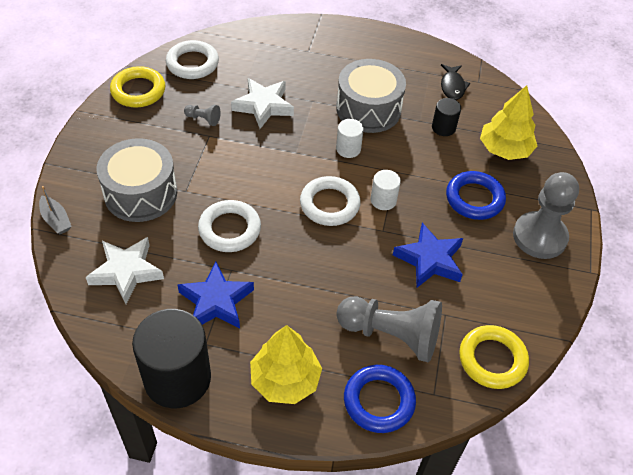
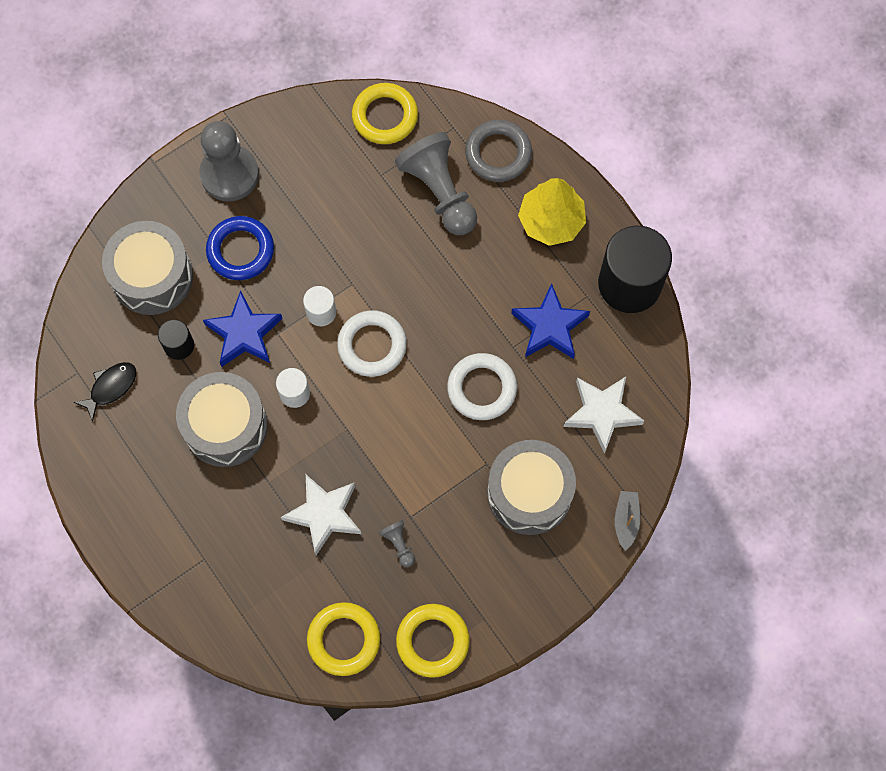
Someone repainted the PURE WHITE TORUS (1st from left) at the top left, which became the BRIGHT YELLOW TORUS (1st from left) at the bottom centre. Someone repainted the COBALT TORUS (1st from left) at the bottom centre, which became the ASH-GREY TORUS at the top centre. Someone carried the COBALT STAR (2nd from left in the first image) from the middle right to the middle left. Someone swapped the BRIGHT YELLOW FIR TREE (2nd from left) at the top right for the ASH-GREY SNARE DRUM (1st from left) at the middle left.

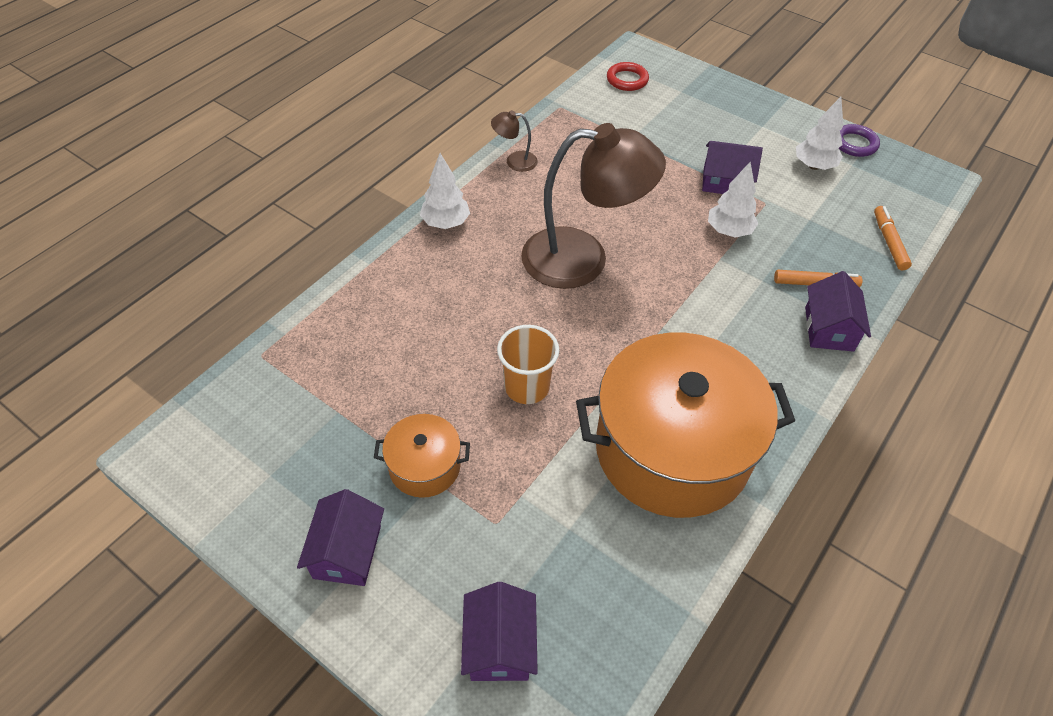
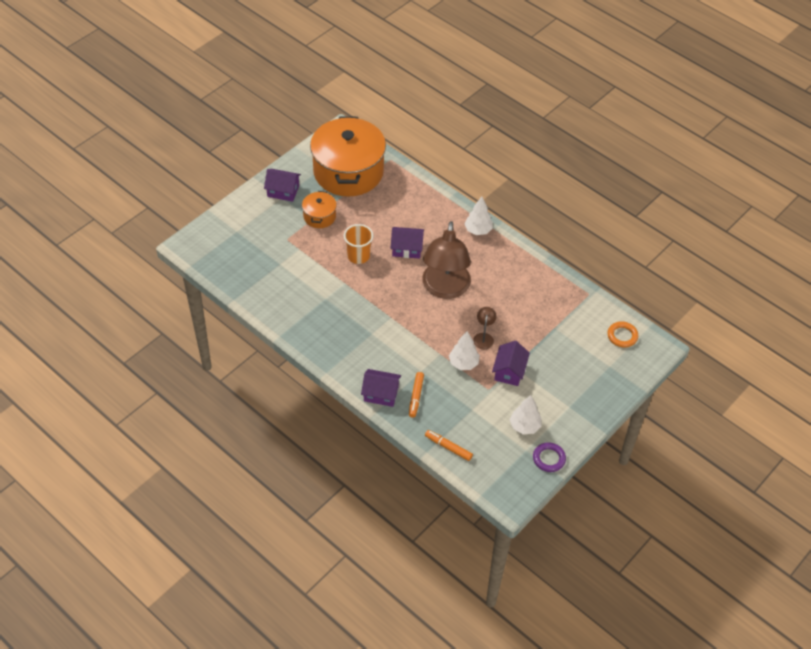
Someone carried the VIOLET COTTAGE (2nd from left in the first image) from the bottom centre to the centre. Someone carried the RUSSET LAMP (1st from left in the first image) from the top centre to the centre. Someone carried the ORANGE-COLOURED COOKING POT (2nd from left) from the centre to the top centre. Someone repainted the CRIMSON TORUS at the top centre, which became the ORANGE-COLOURED TORUS at the middle right. Someone rotated the ORANGE-COLOURED MARKER PEN (2nd from left) at the top right by 150 degrees counterclockwise.

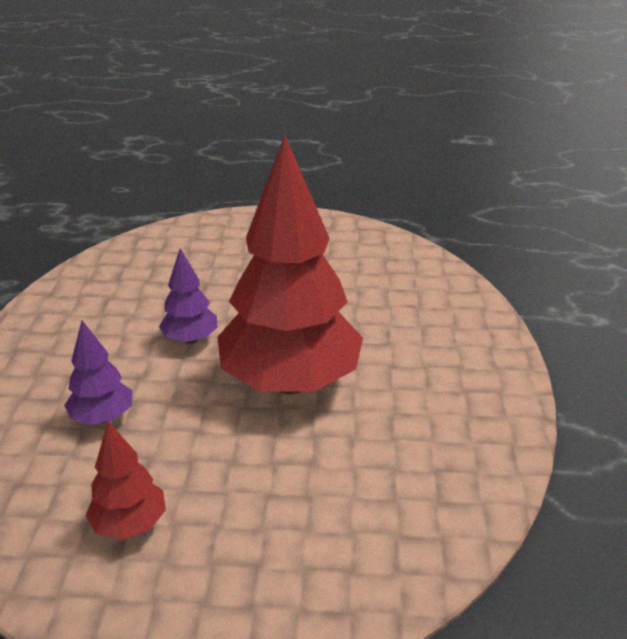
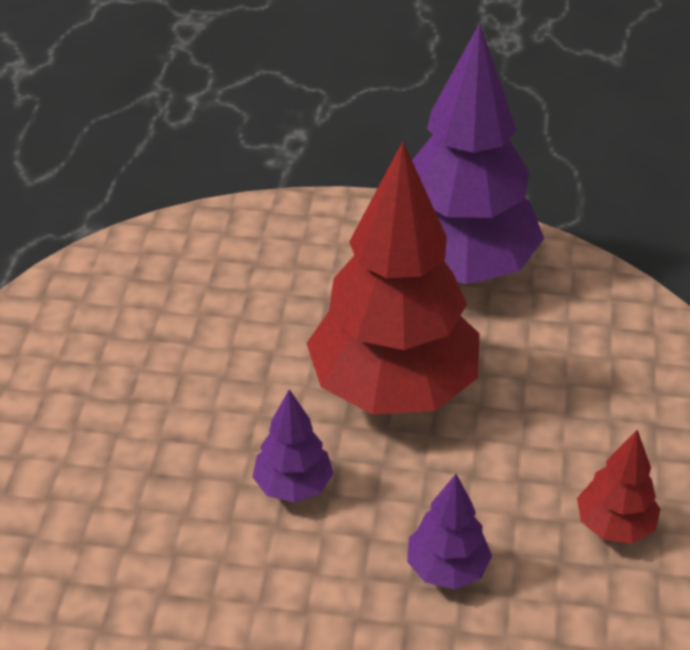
Someone put down the VIOLET FIR TREE (3rd from left) at the top right.

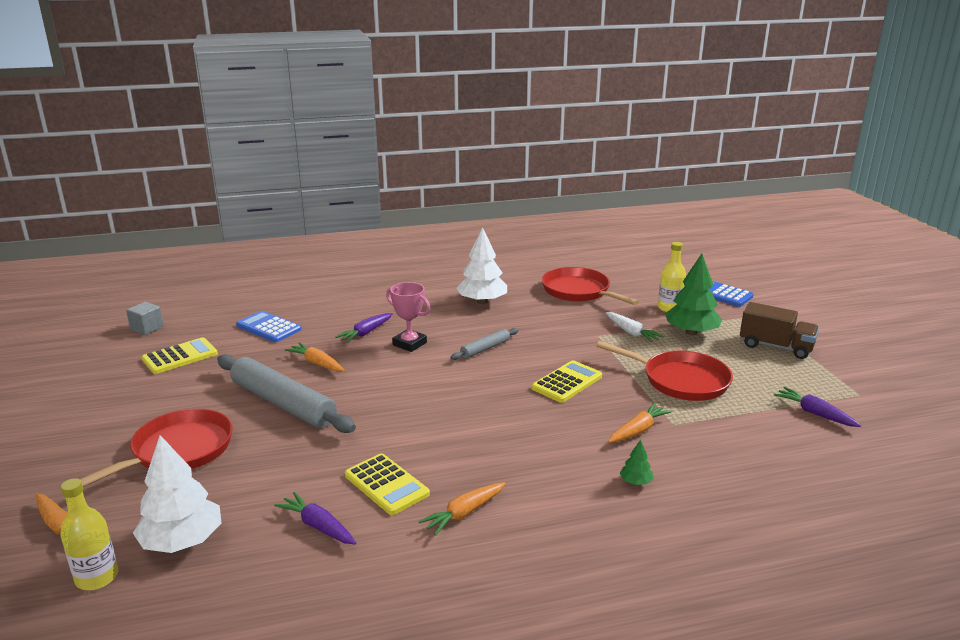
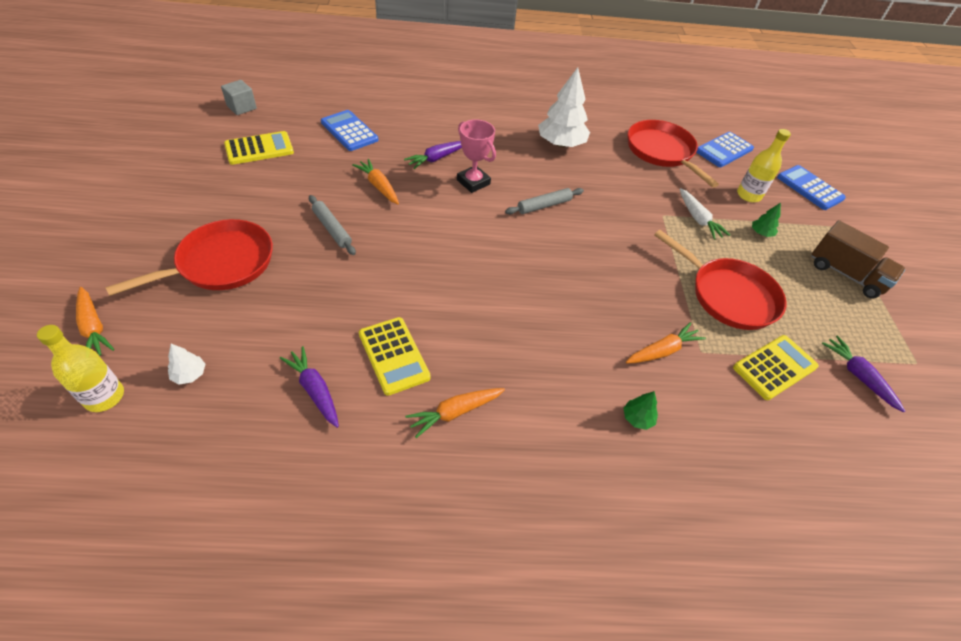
Someone scaled the PURE WHITE FIR TREE (1st from left) at the bottom left by 0.44. Someone scaled the ASH-GREY PASTRY ROLLER (1st from left) at the middle left by 0.48. Someone carried the BRIGHT YELLOW POCKET CALCULATOR (3rd from left) from the centre to the middle right. Someone scaled the GREEN FIR TREE (2nd from left) at the middle right by 0.44. Someone put down the COBALT POCKET CALCULATOR (2nd from left) at the top right.

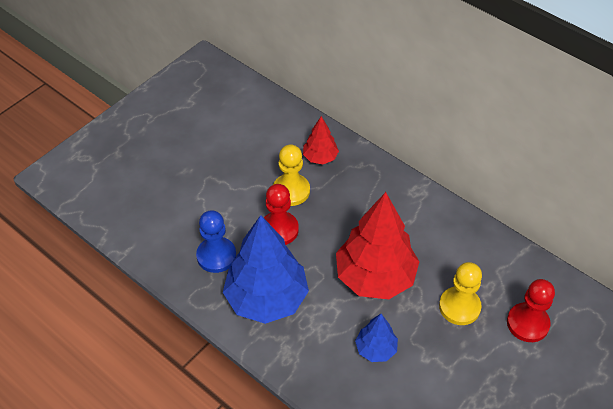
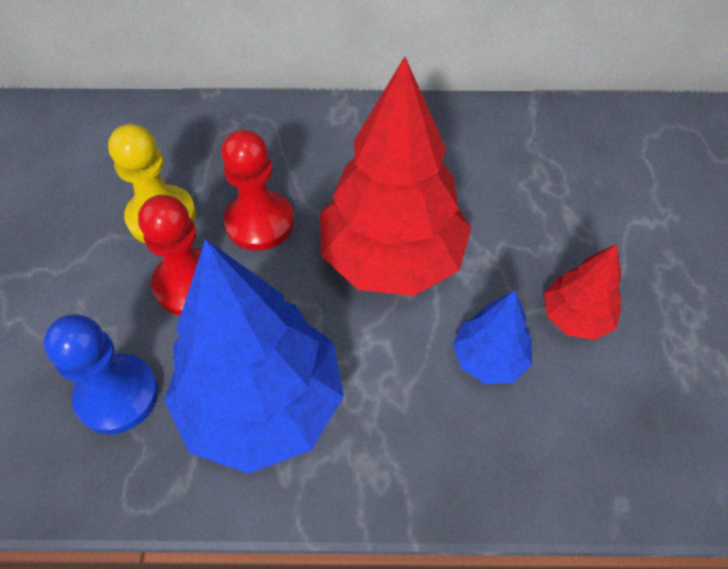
Someone carried the CRIMSON FIR TREE (1st from left in the first image) from the centre to the middle right. Someone took away the BRIGHT YELLOW PAWN (2nd from left) at the bottom right. Someone carried the CRIMSON PAWN (2nd from left) from the bottom right to the centre.

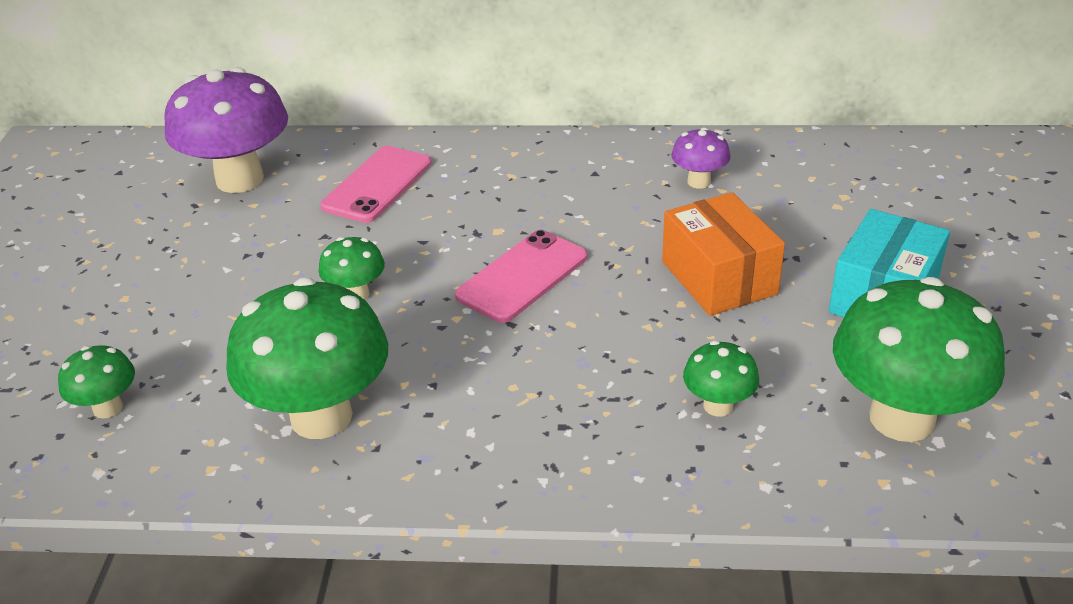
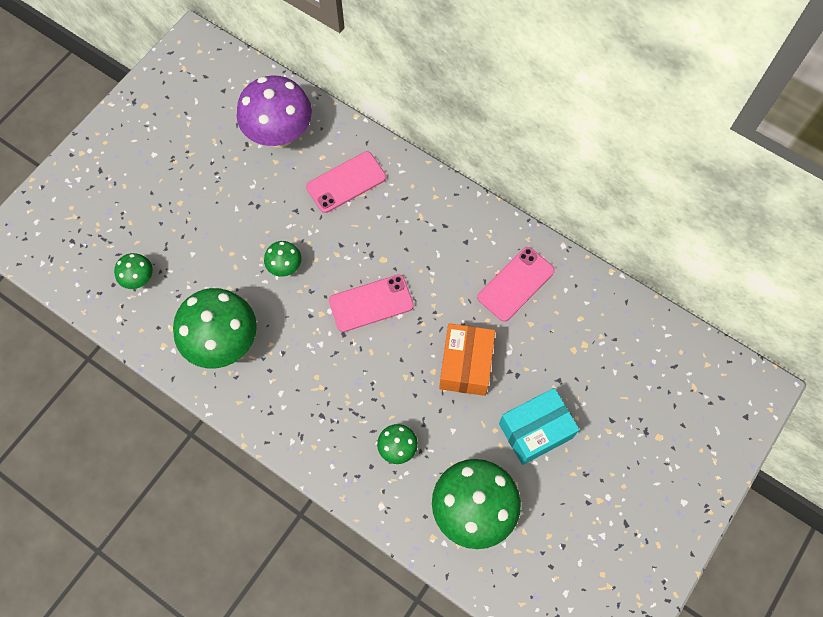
Someone swapped the VIOLET TOADSTOOL (2nd from left) at the top centre for the ROSY PHONE (3rd from left) at the centre.

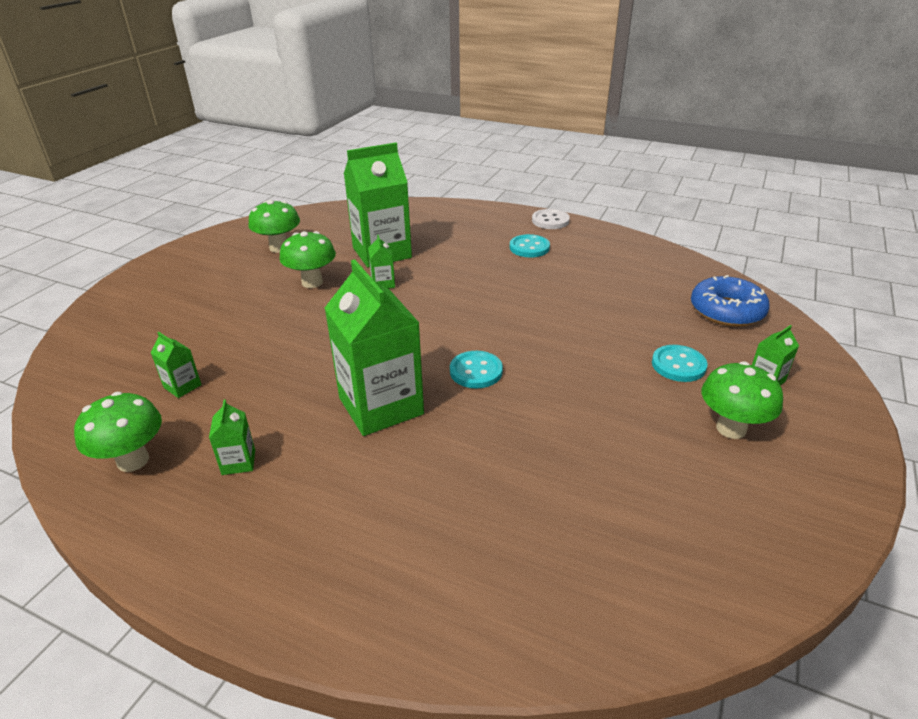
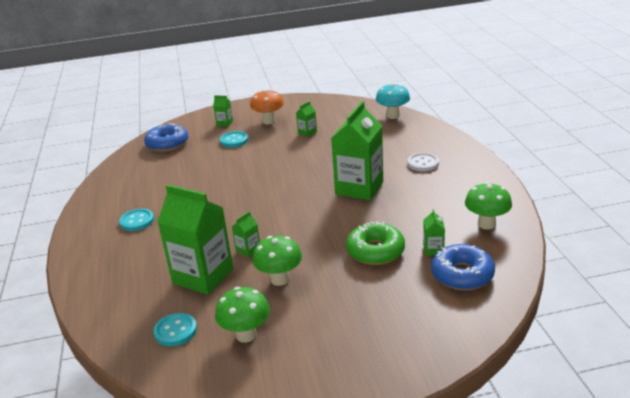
Someone carried the GREEN MILK CARTON (2nd from left in the first image) from the middle left to the top centre. Someone carried the TEAL SEWING BUTTON (1st from left in the first image) from the centre to the bottom left. Someone carried the PURE WHITE SEWING BUTTON from the top centre to the middle right. Someone repainted the GREEN TOADSTOOL (4th from left) at the middle right, which became the ORANGE-COLOURED TOADSTOOL at the top centre. Someone put down the GREEN DONUT at the centre. Someone put down the TEAL TOADSTOOL at the top centre. Someone put down the COBALT DONUT (2nd from left) at the bottom right.

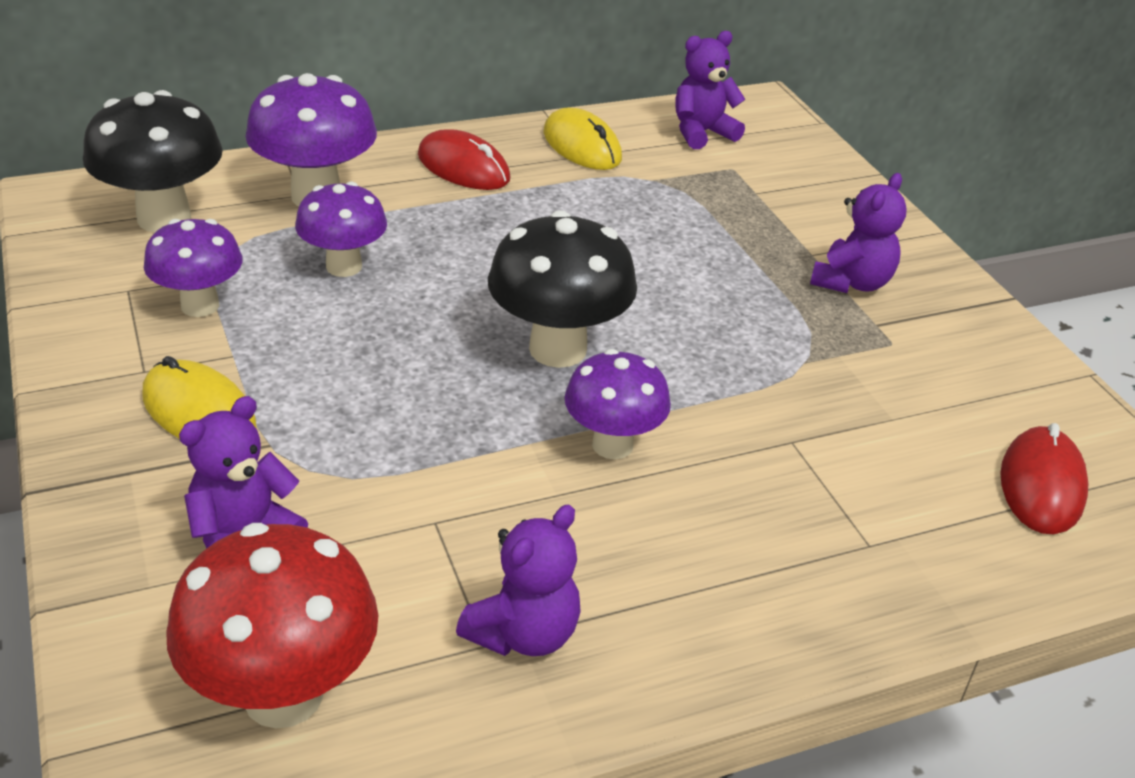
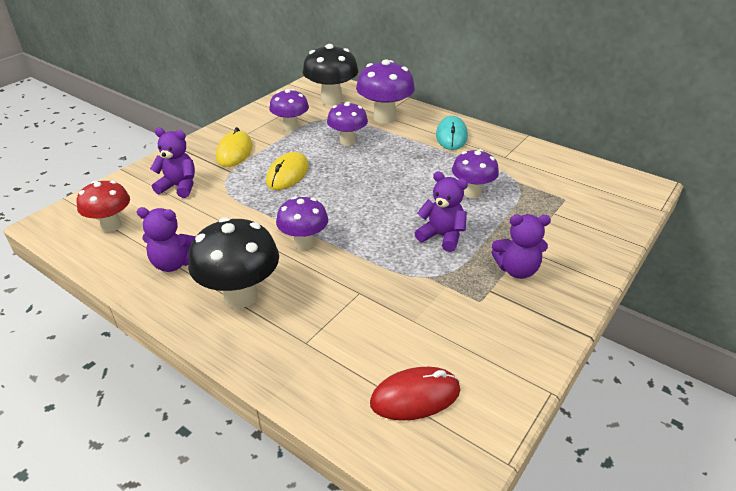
Someone scaled the CRIMSON TOADSTOOL at the bottom left by 0.66. Someone repainted the CRIMSON COMPUTER MOUSE (1st from left) at the top centre, which became the TEAL COMPUTER MOUSE at the top centre. Someone carried the JET-BLACK TOADSTOOL (2nd from left in the first image) from the centre to the middle left. Someone carried the BRIGHT YELLOW COMPUTER MOUSE (2nd from left) from the top centre to the centre. Someone carried the VIOLET TEDDY BEAR (3rd from left) from the top centre to the centre. Someone put down the VIOLET TOADSTOOL (5th from left) at the centre.

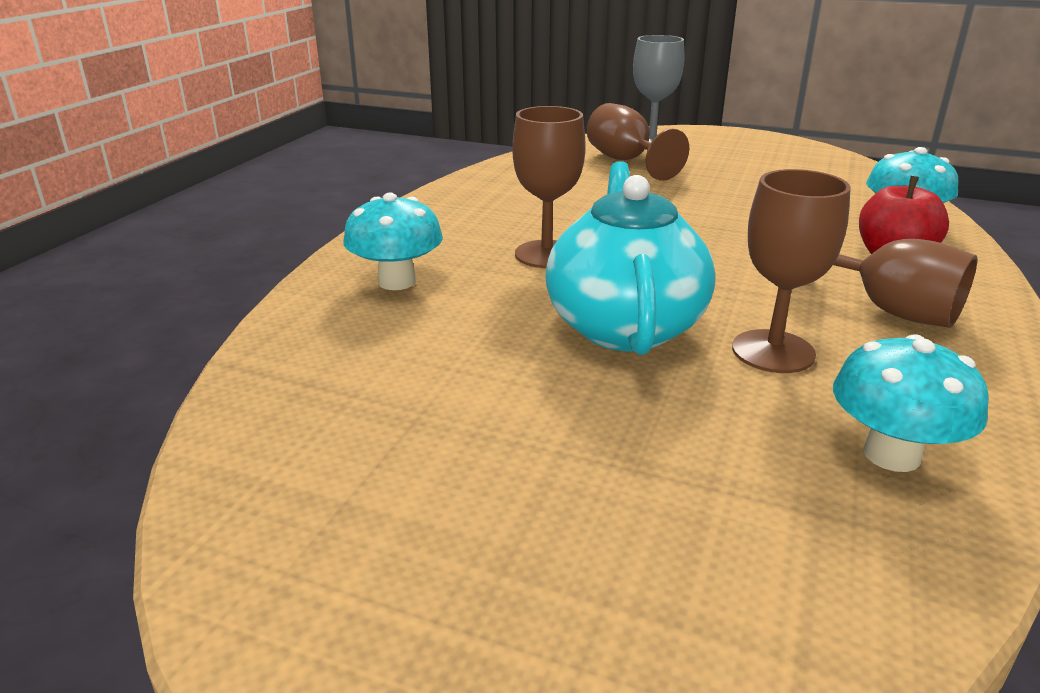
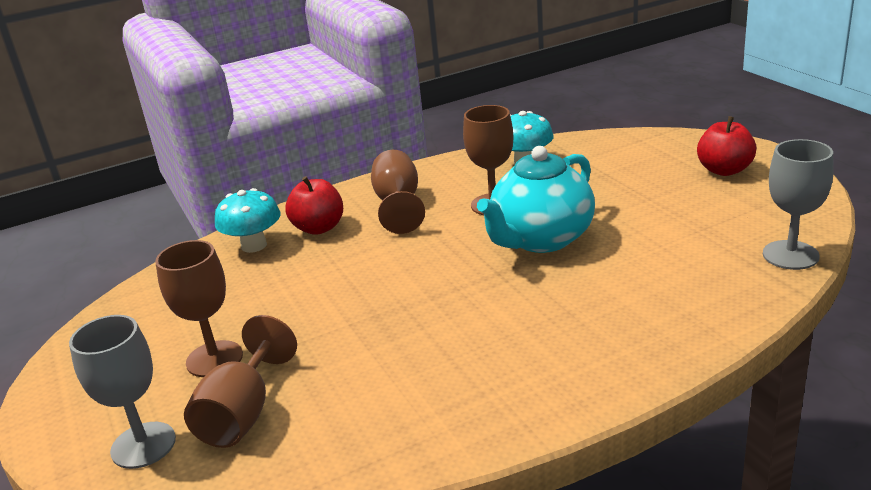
Someone took away the TEAL TOADSTOOL (1st from left) at the centre. Someone carried the RUSSET CHALICE (1st from left) from the top centre to the middle left. Someone put down the CRIMSON APPLE FRUIT (2nd from left) at the top right. Someone put down the ASH-GREY CHALICE (2nd from left) at the middle right.

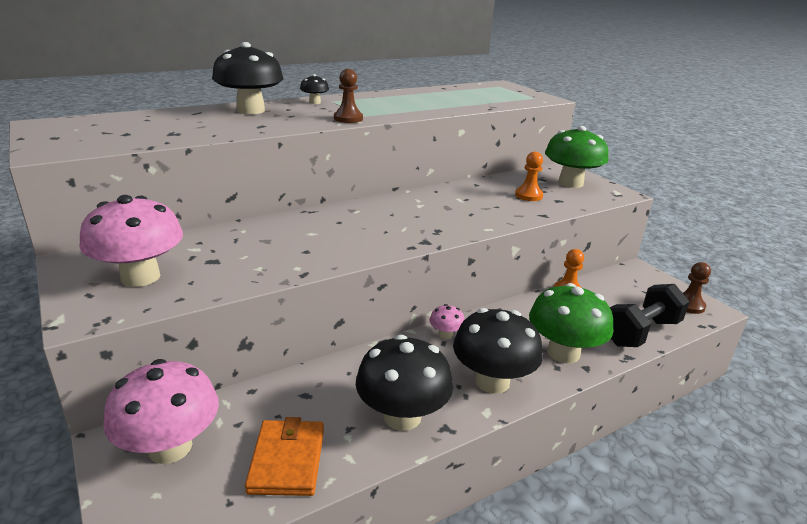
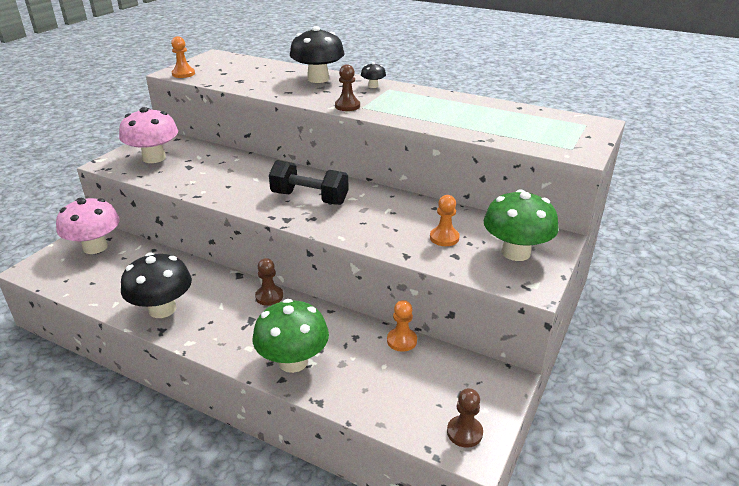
Someone took away the ORANGE-COLOURED WALLET at the bottom centre. Someone swapped the ROSY TOADSTOOL (3rd from left) at the centre for the RUSSET PAWN (1st from left) at the centre. Someone took away the JET-BLACK TOADSTOOL (4th from left) at the bottom centre. Someone carried the JET-BLACK FREE WEIGHT from the middle right to the centre. Someone put down the ORANGE-COLOURED PAWN (1st from left) at the top left.

